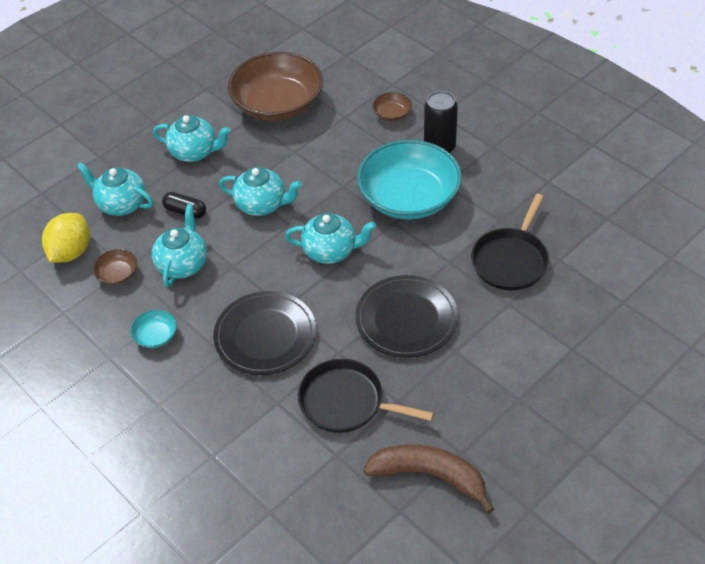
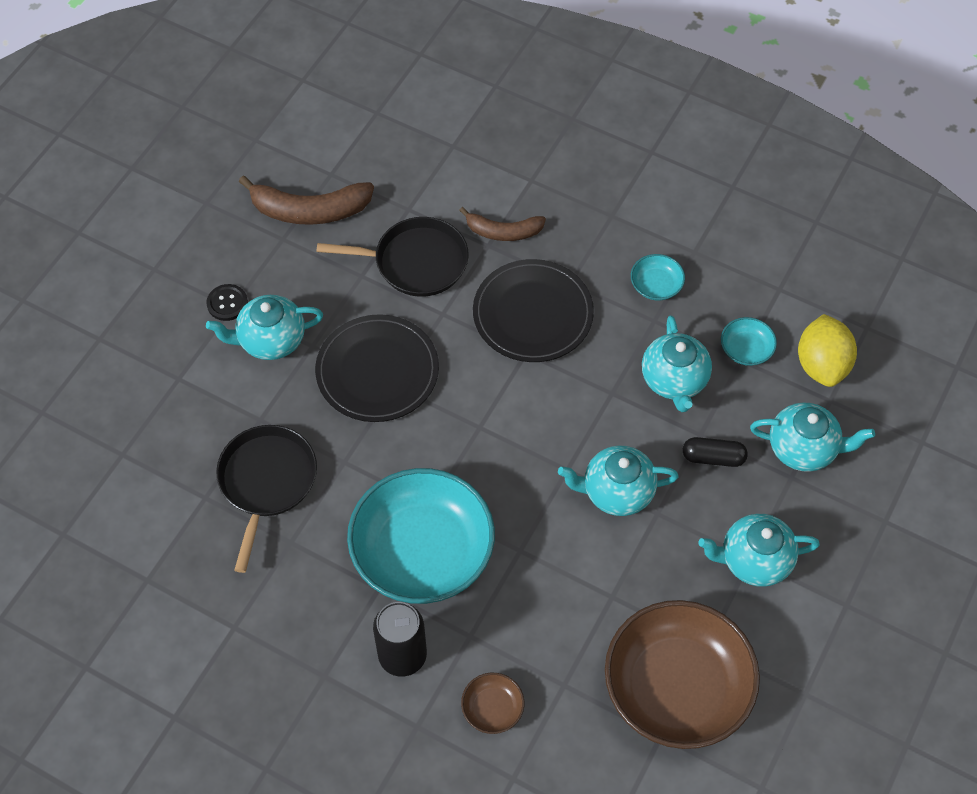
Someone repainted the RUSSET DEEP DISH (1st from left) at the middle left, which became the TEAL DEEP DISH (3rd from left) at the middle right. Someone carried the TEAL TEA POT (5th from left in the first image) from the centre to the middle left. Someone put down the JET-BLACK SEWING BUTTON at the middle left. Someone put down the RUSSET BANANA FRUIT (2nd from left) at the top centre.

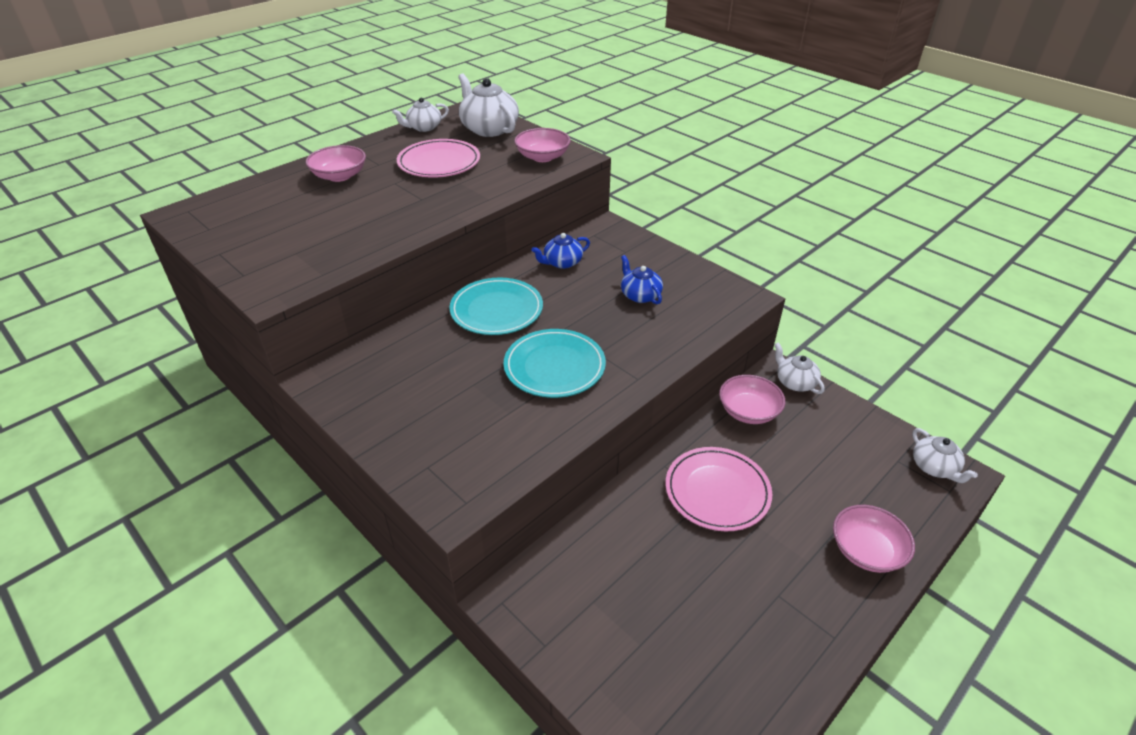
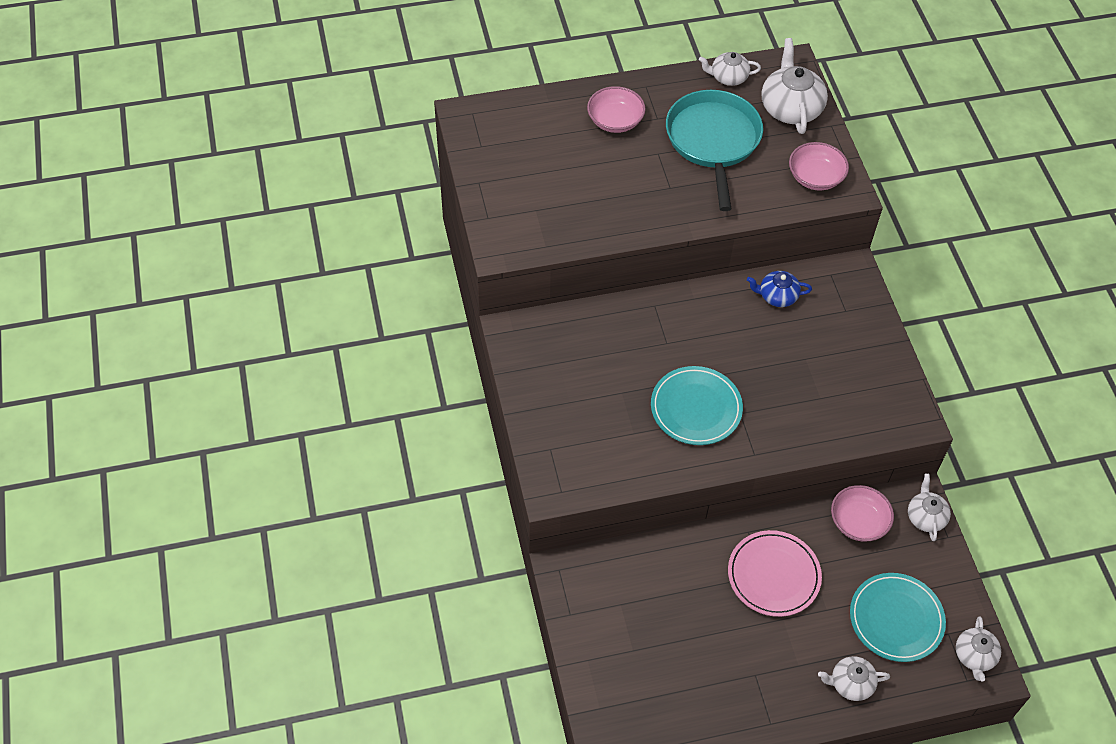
Someone swapped the ROSY FLAT DISH (1st from left) at the top centre for the TEAL PAN at the top centre. Someone carried the TEAL FLAT DISH (1st from left in the first image) from the centre to the bottom right. Someone took away the COBALT TEA POT (2nd from left) at the centre. Someone swapped the ROSY DEEP DISH (4th from left) at the bottom right for the PURE WHITE TEA POT (3rd from left) at the bottom right.

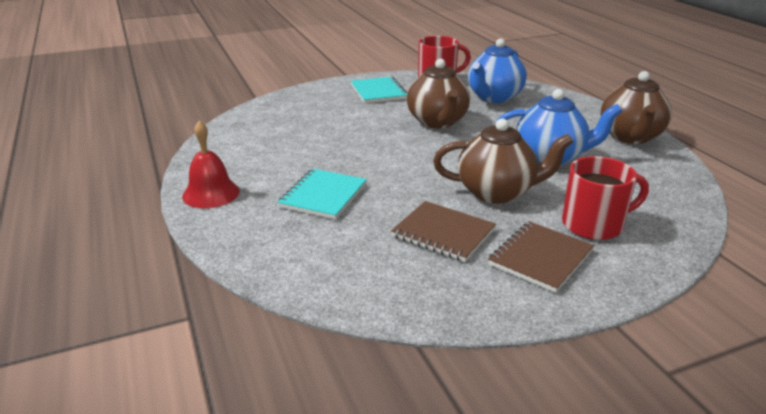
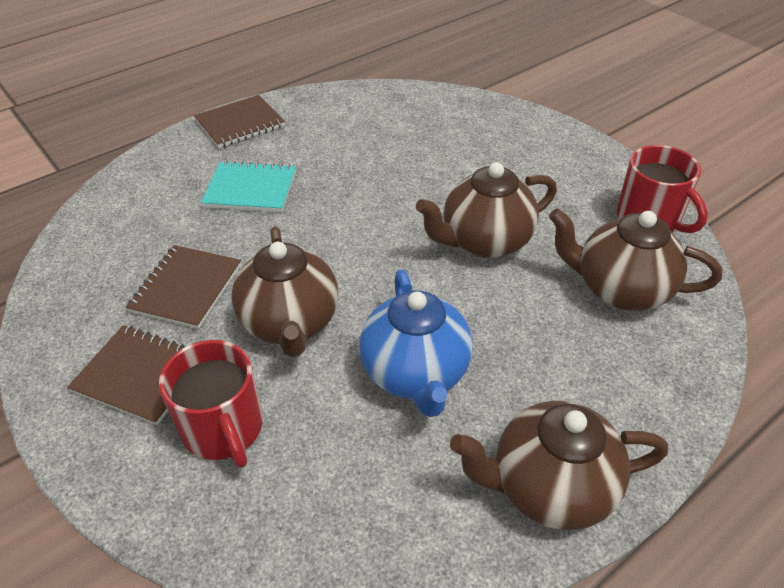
Someone swapped the CRIMSON BELL at the middle left for the RUSSET NOTEBOOK (3rd from left) at the top left. Someone took away the TEAL NOTEBOOK (2nd from left) at the top centre. Someone repainted the COBALT TEA POT (1st from left) at the top centre, which became the RUSSET TEA POT (4th from left) at the middle right.

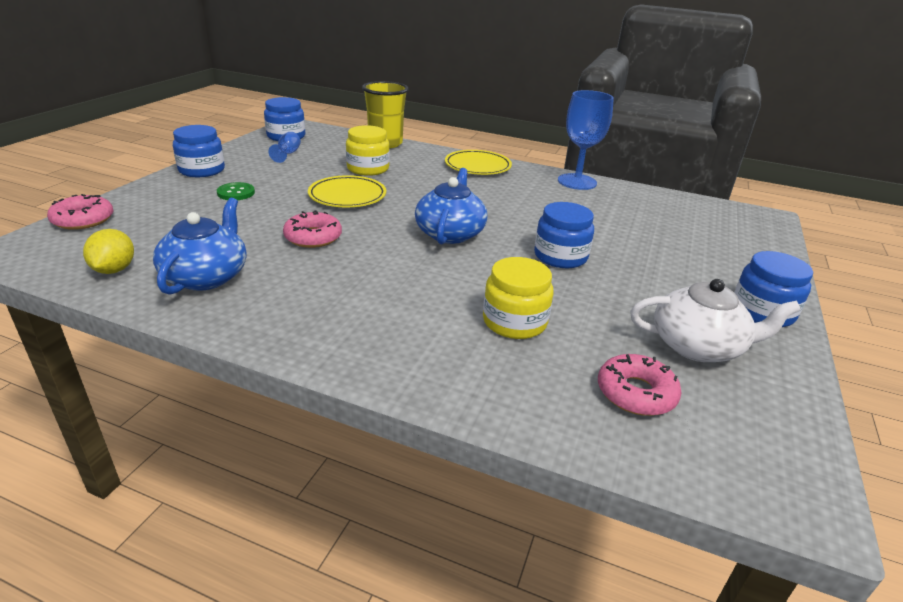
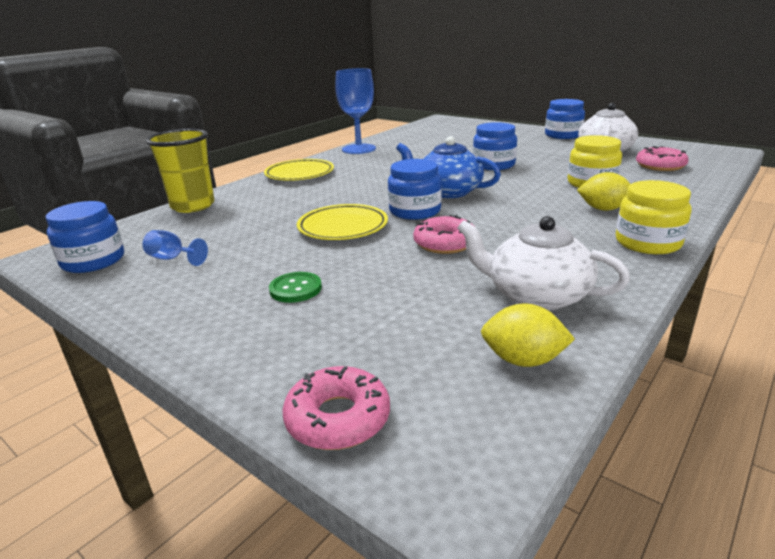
Someone repainted the COBALT TEA POT (1st from left) at the middle left, which became the PURE WHITE TEA POT (1st from left) at the middle right. Someone carried the COBALT JAM JAR (1st from left in the first image) from the top left to the centre. Someone carried the BRIGHT YELLOW JAM JAR (1st from left in the first image) from the top centre to the middle right. Someone put down the BRIGHT YELLOW TOY LEMON (2nd from left) at the middle right.

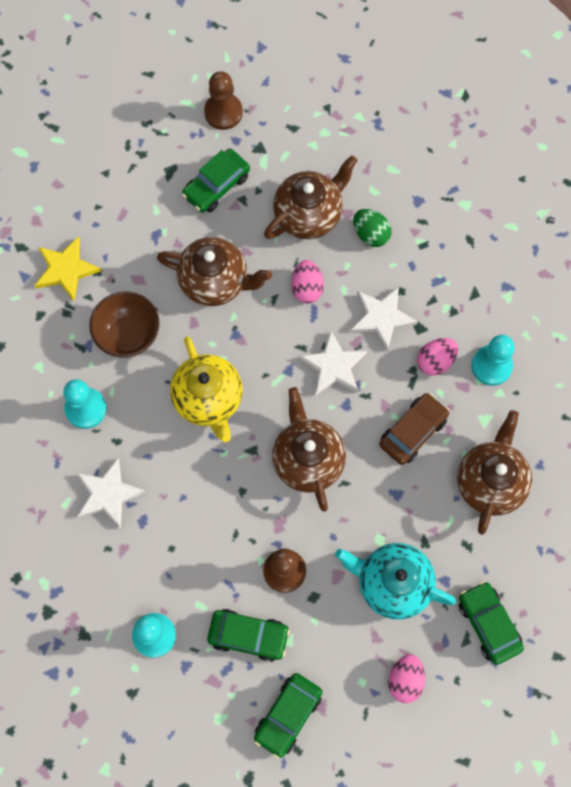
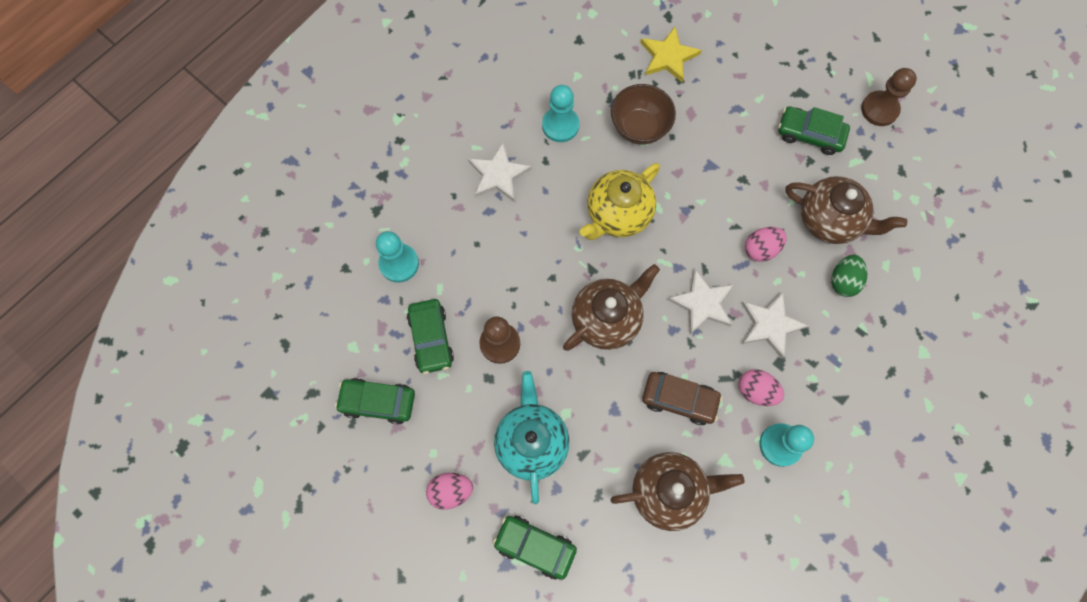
Someone took away the RUSSET TEA POT (1st from left) at the centre. Someone rotated the GREEN TOY CAR (4th from left in the first image) at the bottom right by 105 degrees counterclockwise.

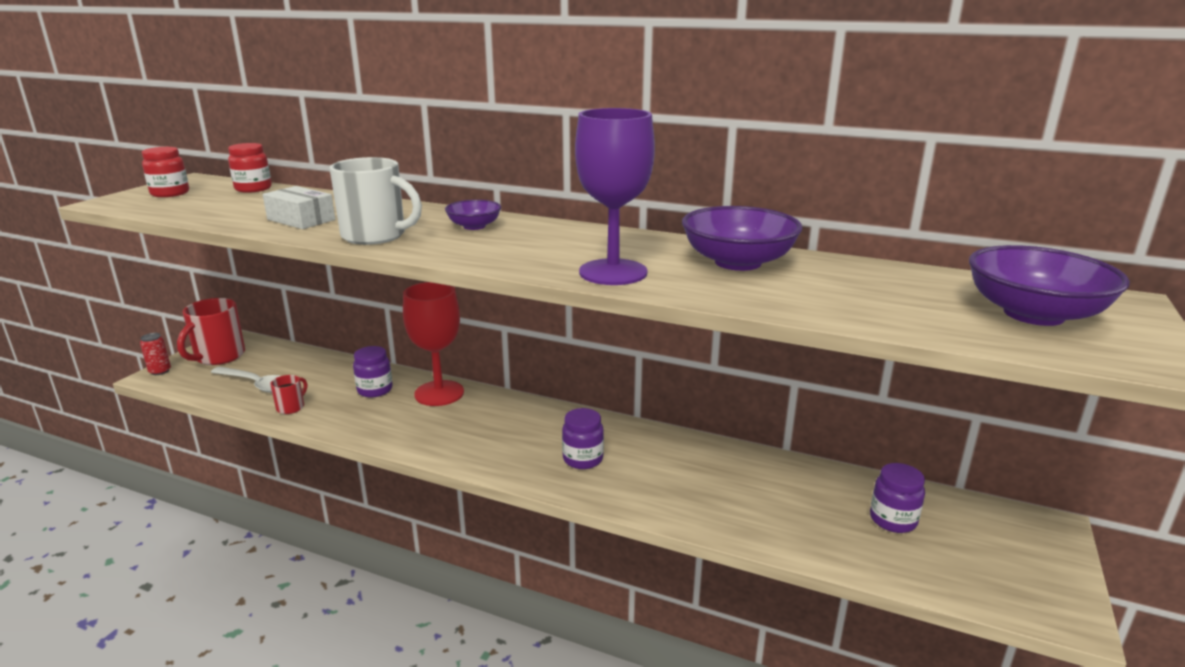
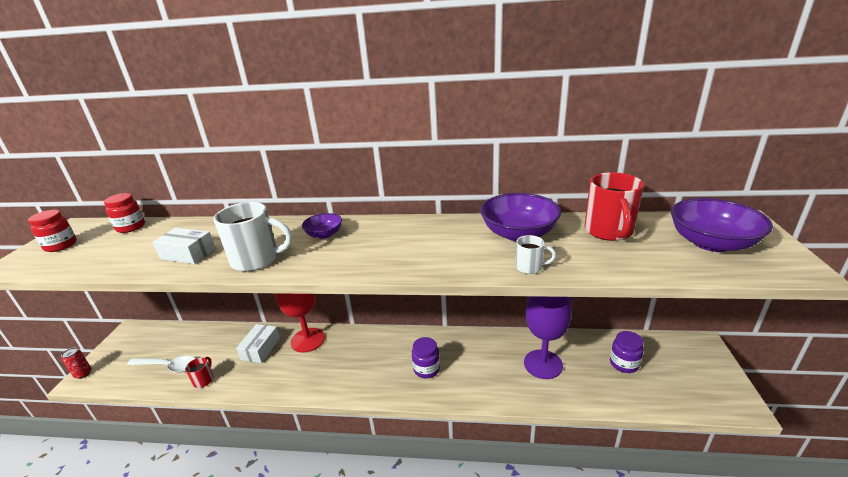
Someone carried the CRIMSON MUG (1st from left in the first image) from the middle left to the middle right. Someone swapped the VIOLET JAM JAR (1st from left) at the middle left for the PURE WHITE BOX (2nd from left) at the bottom left. Someone carried the VIOLET CHALICE from the top centre to the bottom centre. Someone put down the PURE WHITE MUG (2nd from left) at the centre.

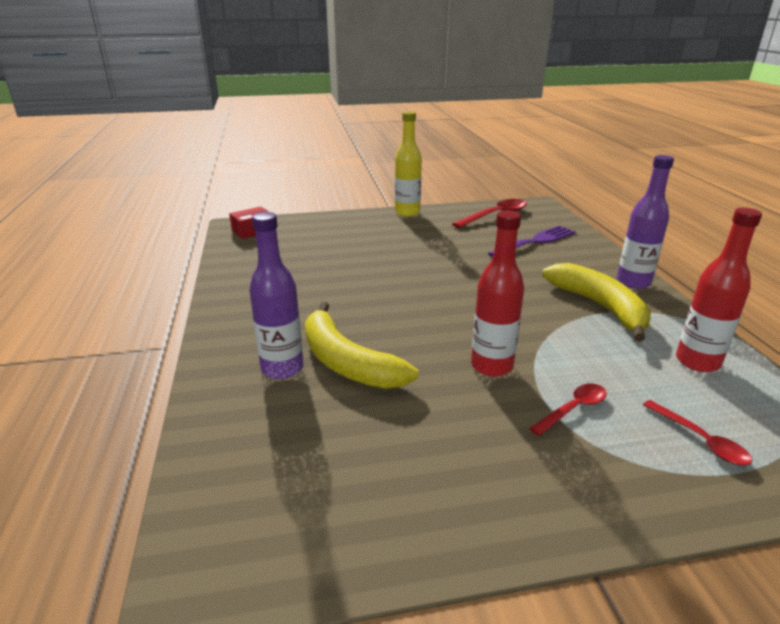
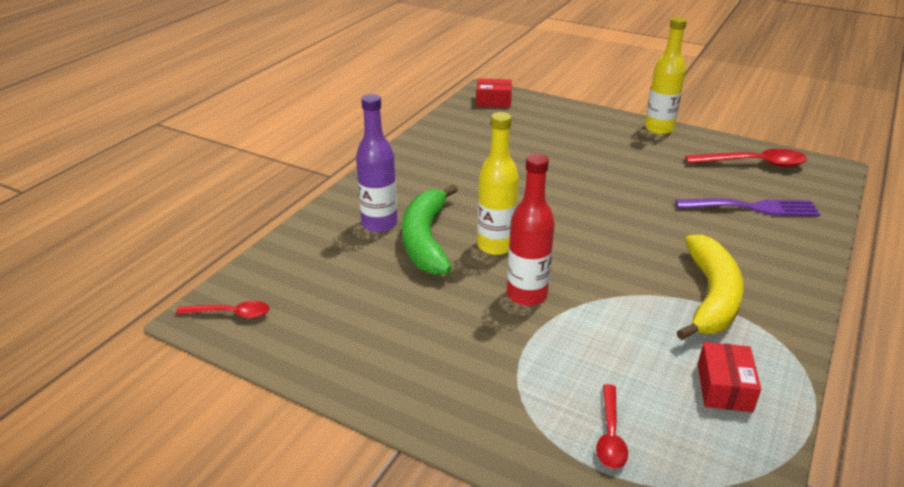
Someone repainted the BRIGHT YELLOW BANANA FRUIT (1st from left) at the centre, which became the GREEN BANANA FRUIT at the centre. Someone carried the CRIMSON SPOON (2nd from left in the first image) from the middle right to the middle left. Someone took away the VIOLET DRINK BOTTLE (2nd from left) at the middle right. Someone swapped the CRIMSON DRINK BOTTLE (2nd from left) at the middle right for the CRIMSON BOX (2nd from left) at the bottom right. Someone put down the BRIGHT YELLOW DRINK BOTTLE (1st from left) at the centre.

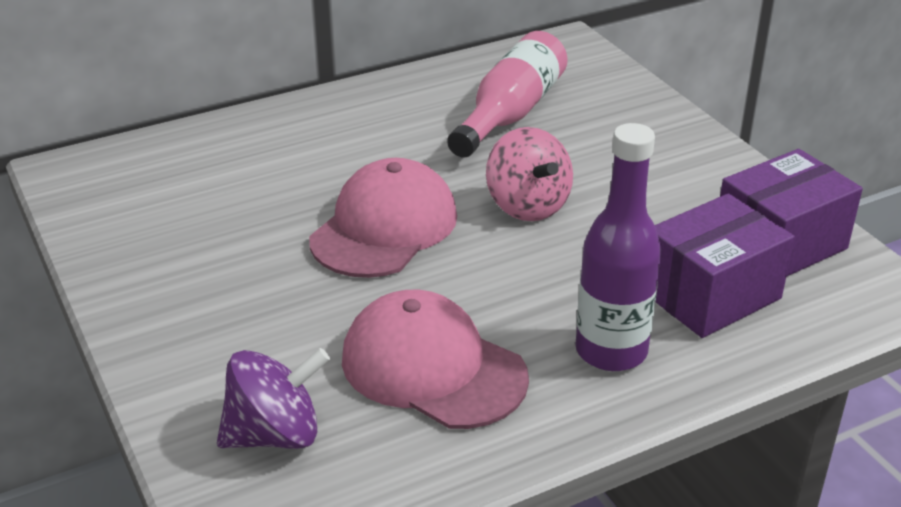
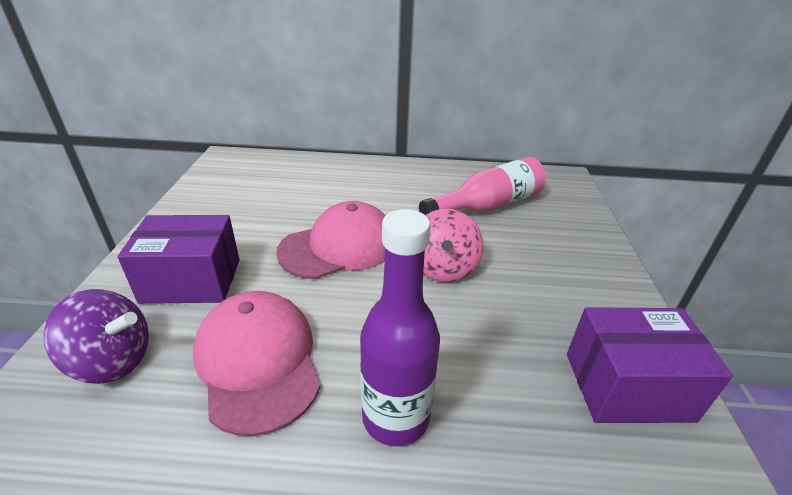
Someone carried the VIOLET BOX (1st from left) from the middle right to the middle left.

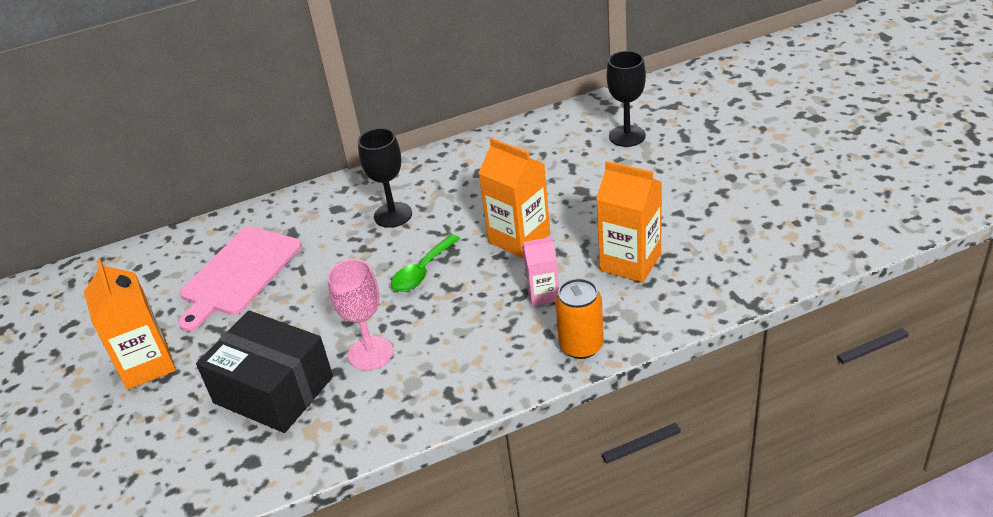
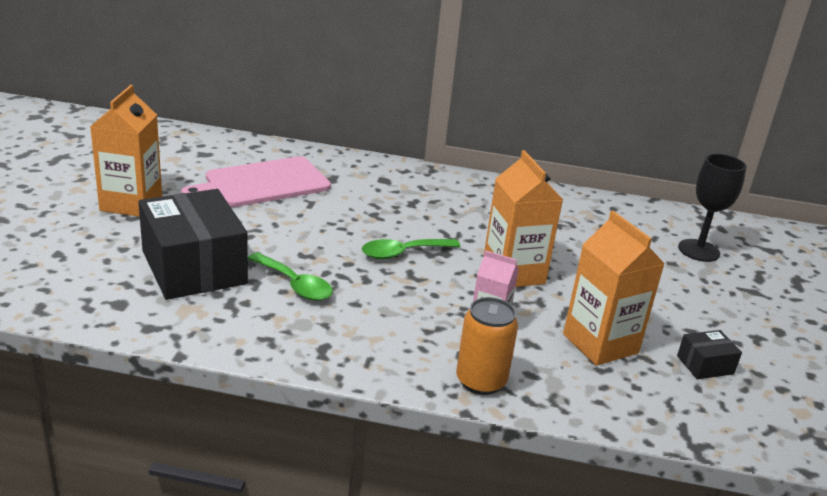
Someone swapped the ROSY CHALICE at the centre for the GREEN SPOON (1st from left) at the centre. Someone took away the JET-BLACK CHALICE (1st from left) at the centre. Someone put down the JET-BLACK BOX (2nd from left) at the bottom right.

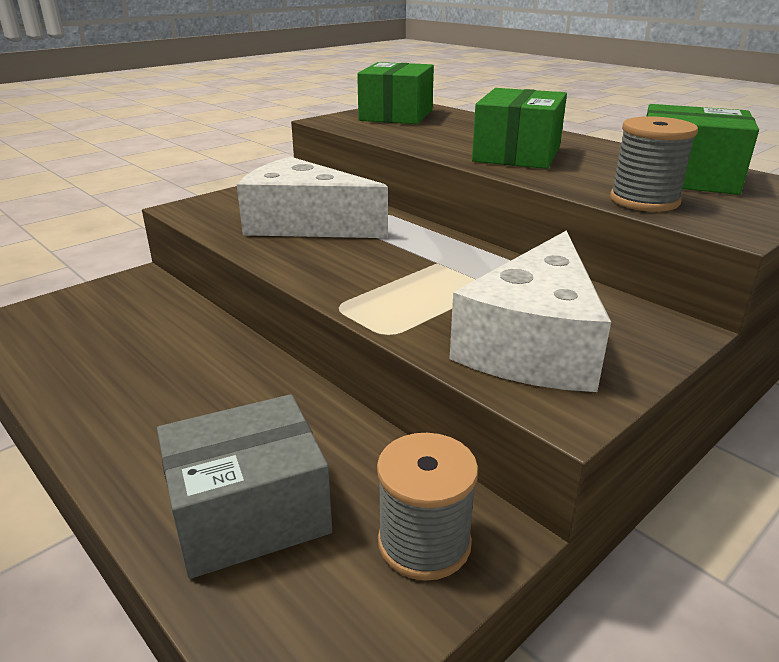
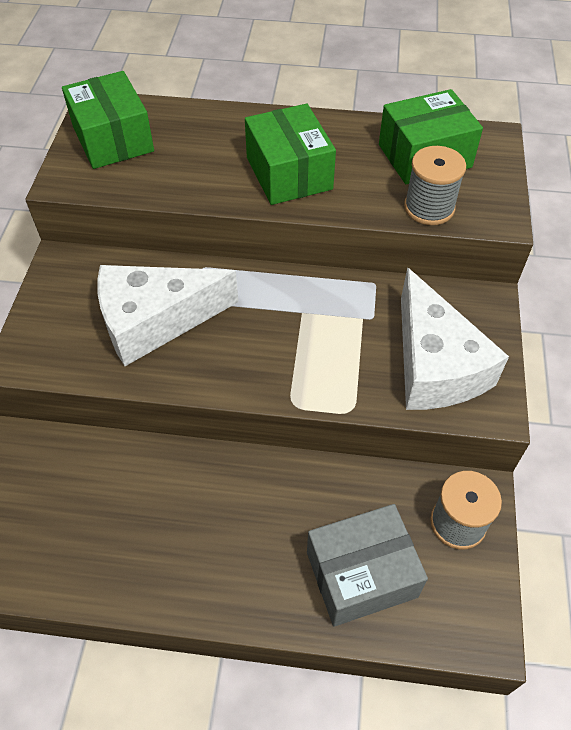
Someone rotated the ASH-GREY BOX at the bottom left by 45 degrees clockwise.

